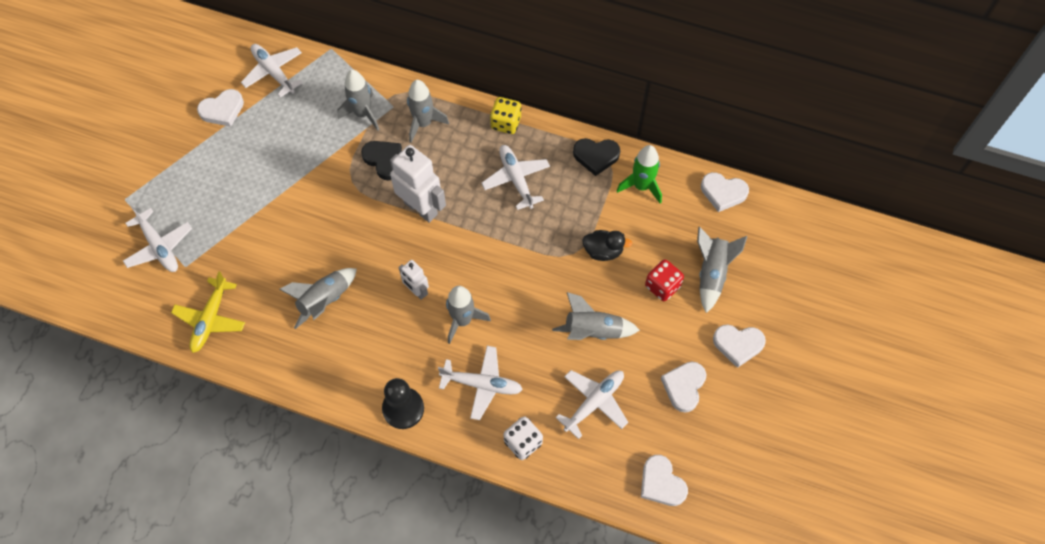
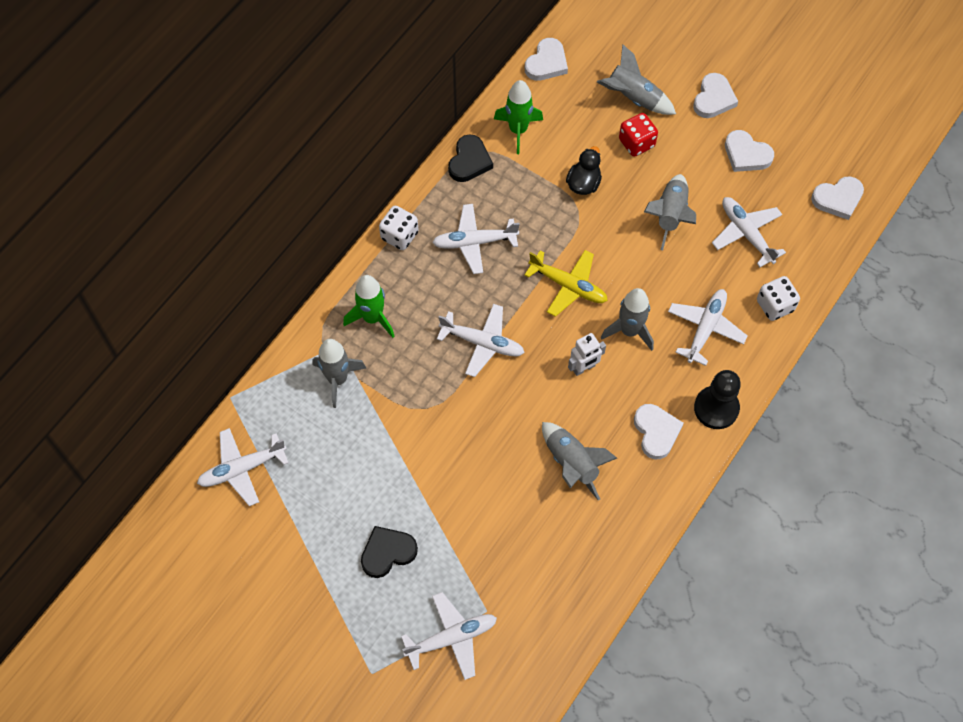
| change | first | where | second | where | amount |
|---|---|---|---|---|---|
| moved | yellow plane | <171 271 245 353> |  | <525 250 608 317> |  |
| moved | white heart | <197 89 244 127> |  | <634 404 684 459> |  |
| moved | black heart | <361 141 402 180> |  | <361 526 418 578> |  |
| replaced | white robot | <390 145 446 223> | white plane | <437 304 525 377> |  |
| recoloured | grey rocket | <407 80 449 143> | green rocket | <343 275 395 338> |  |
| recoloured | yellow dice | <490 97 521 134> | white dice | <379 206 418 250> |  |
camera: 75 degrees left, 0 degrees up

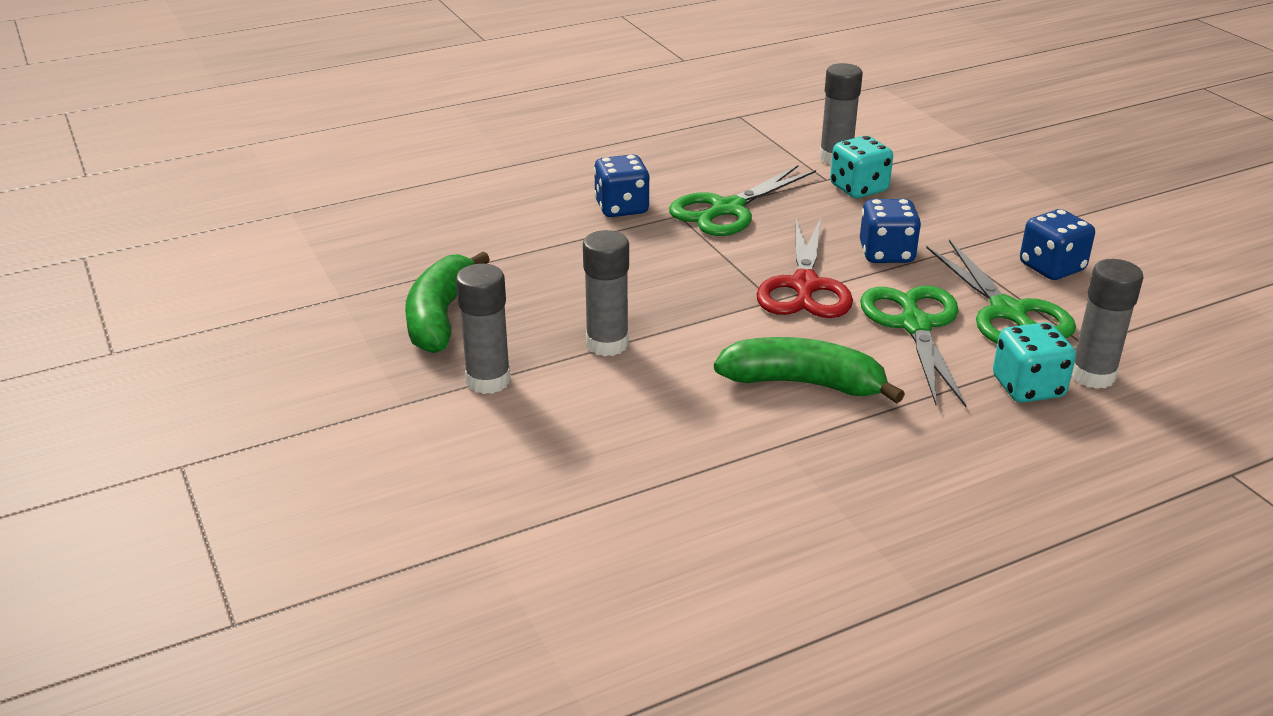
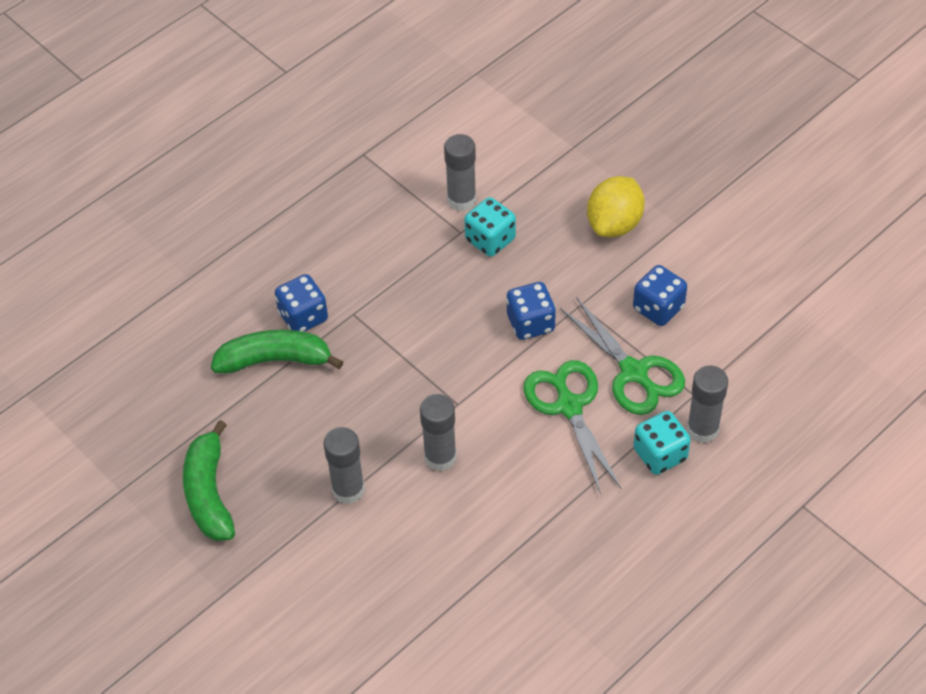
| change | first | where | second | where | amount |
|---|---|---|---|---|---|
| removed | green scissors | <669 165 816 236> |  |  |  |
| removed | red scissors | <756 218 853 318> |  |  |  |
| added |  |  | yellow lemon | <587 176 645 237> |  |
| moved | grey glue stick | <456 264 510 394> |  | <420 394 457 471> |  |
| moved | green banana | <714 337 905 404> |  | <211 330 344 374> |  |
camera: 15 degrees left, 20 degrees up

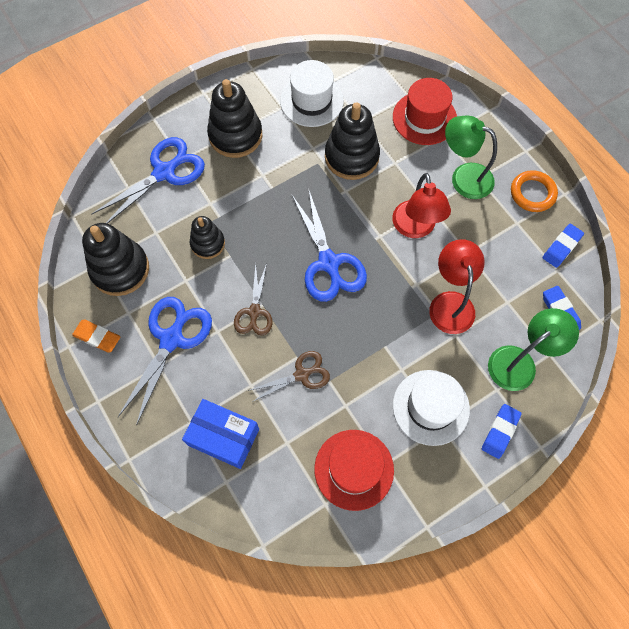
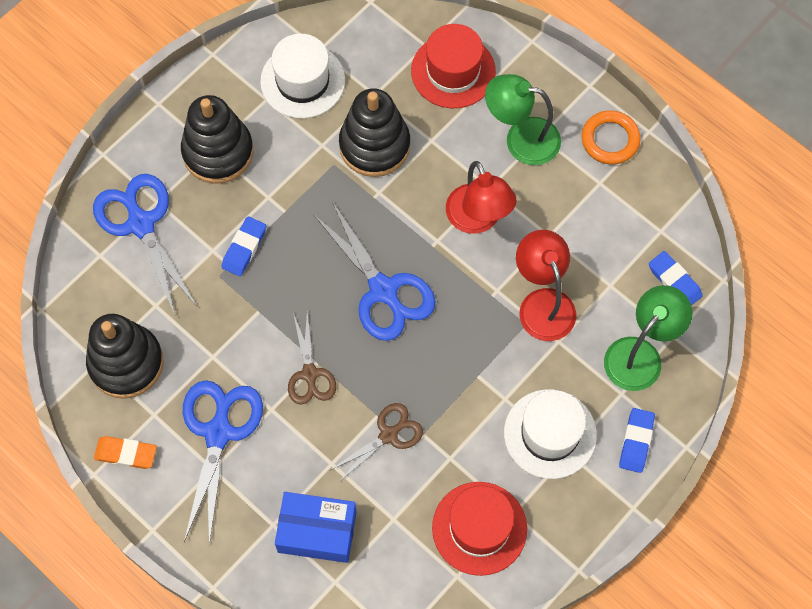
| change | first | where | second | where | amount |
|---|---|---|---|---|---|
| removed | black stacking toy | <190 216 225 259> |  |  |  |
| moved | blue eraser | <542 224 584 268> |  | <221 216 266 276> |  |
| turned | blue scissors | <92 137 205 224> |  | <93 174 196 315> | 60 degrees counterclockwise |
camera: 15 degrees left, 0 degrees up

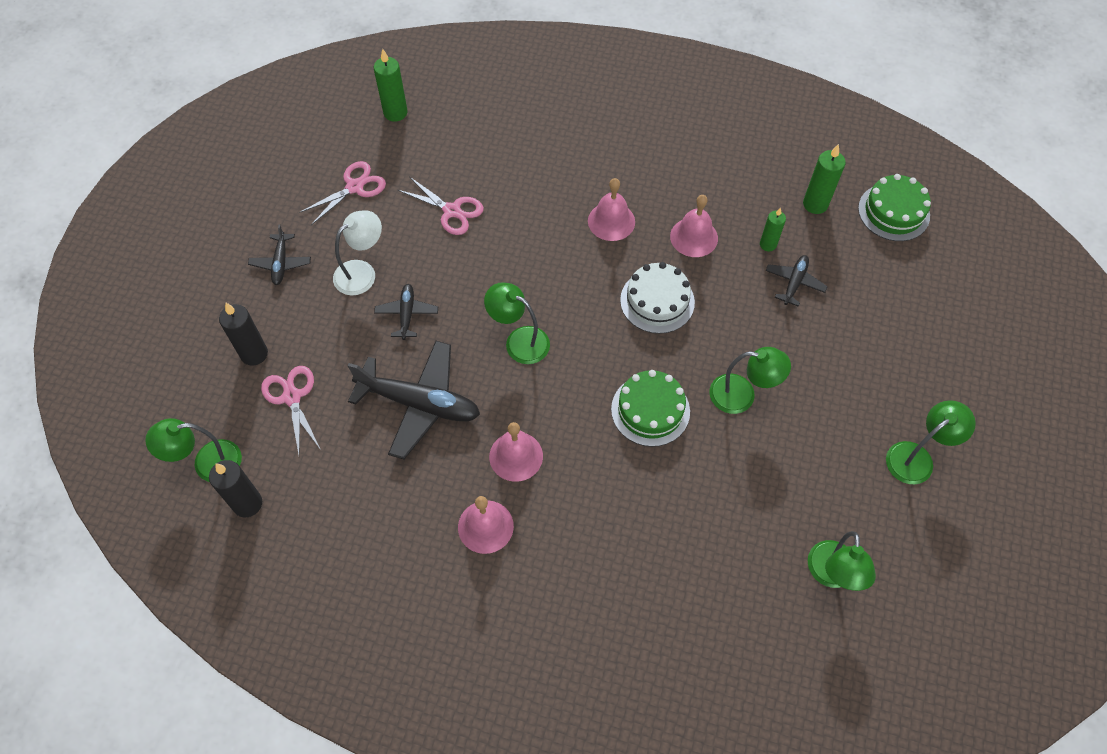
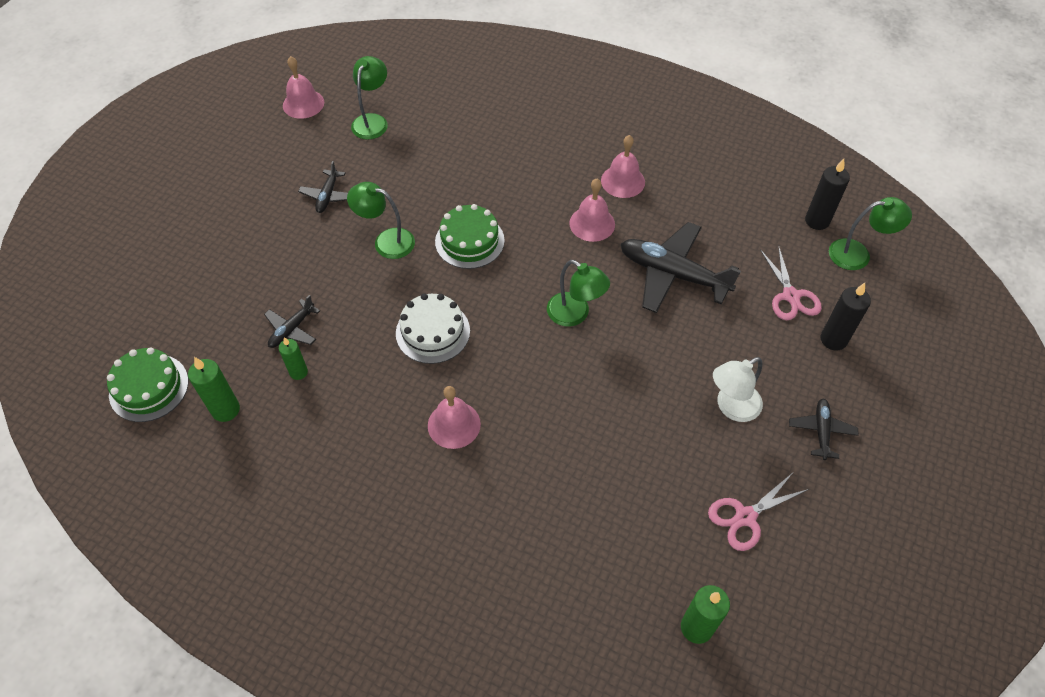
| change | first | where | second | where | amount |
|---|---|---|---|---|---|
| removed | pink scissors | <398 177 484 235> |  |  |  |
| removed | green lamp | <886 400 976 484> |  |  |  |
| moved | black plane | <374 284 438 340> |  | <298 161 348 213> |  |
| moved | pink bell | <670 195 718 257> |  | <283 56 324 119> |  |
camera: 170 degrees left, 5 degrees down

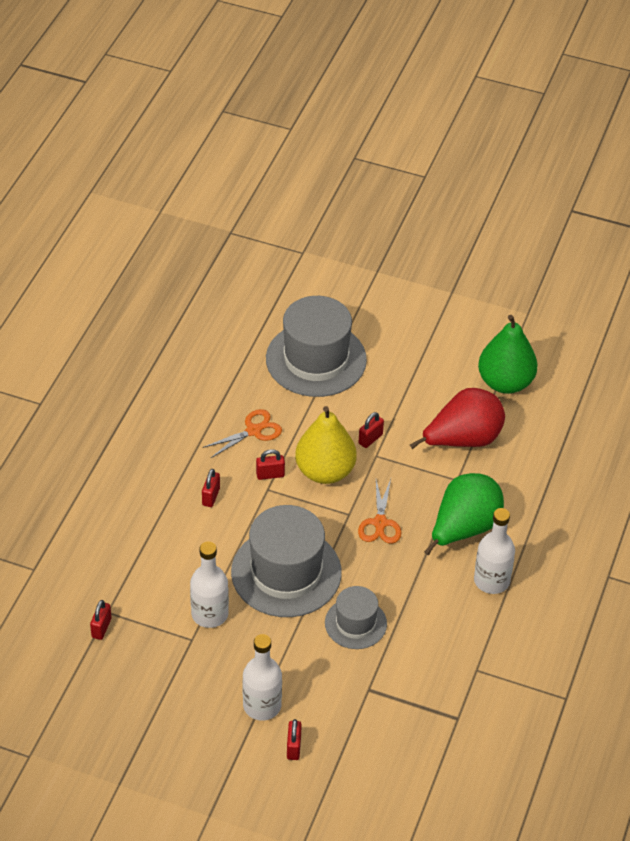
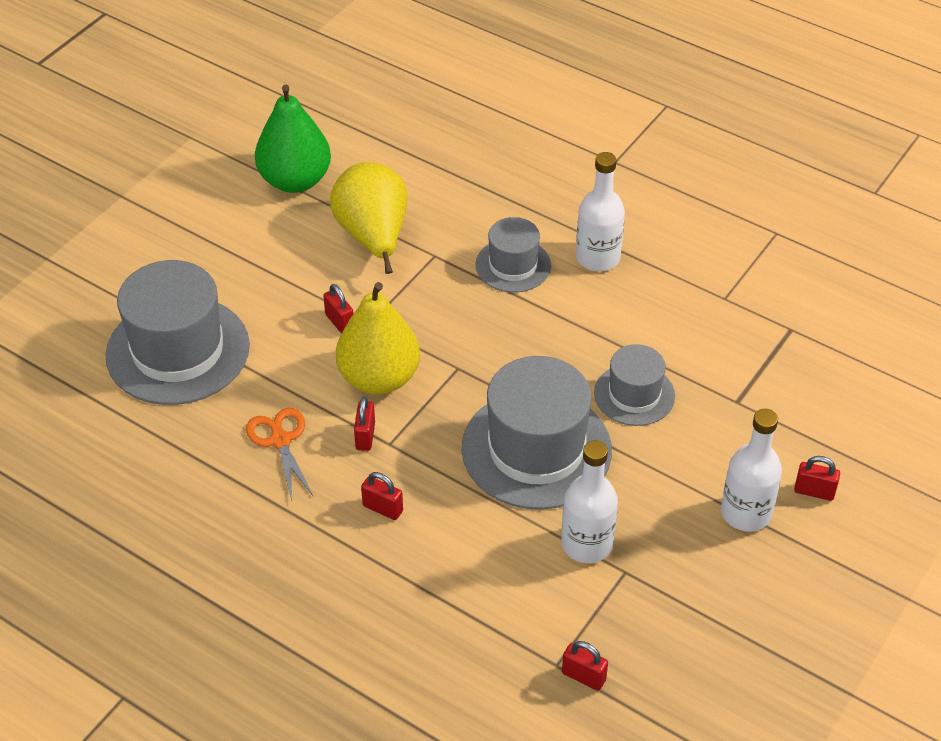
| change | first | where | second | where | amount |
|---|---|---|---|---|---|
| removed | orange scissors | <358 479 402 544> |  |  |  |
| replaced | green pear | <424 473 504 556> | grey hat | <476 217 551 293> |  |
| recoloured | red pear | <410 388 505 449> | yellow pear | <330 162 408 274> |  |
camera: 75 degrees left, 0 degrees up

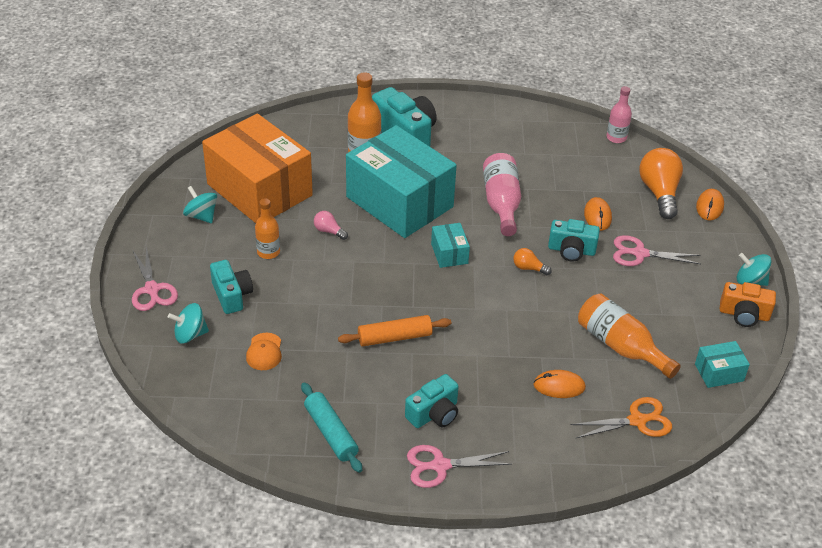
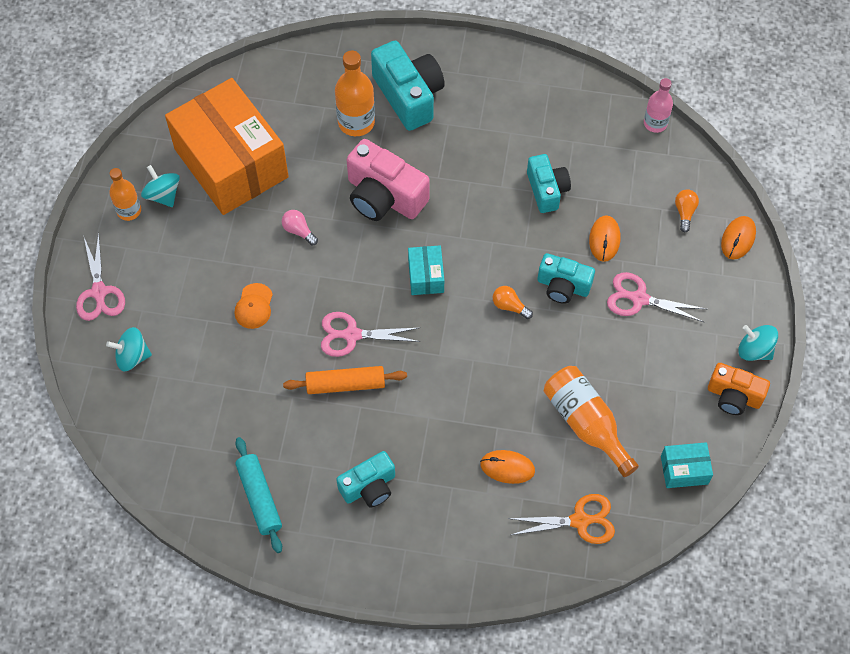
| change | first | where | second | where | amount |
|---|---|---|---|---|---|
| removed | pink bottle | <483 153 521 236> |  |  |  |
| moved | turquoise camera | <210 260 253 314> |  | <527 154 571 213> |  |
| moved | orange cap | <246 333 282 370> |  | <234 283 273 329> |  |
| moved | orange bottle | <255 198 280 259> |  | <109 168 141 221> |  |
| moved | pink scissors | <407 445 511 488> |  | <321 312 420 357> |  |
| replaced | turquoise box | <346 125 457 238> | pink camera | <346 139 430 221> |  |
| resized | orange light bulb | <639 148 683 219> |  | <675 189 699 233> | x0.48 |
camera: 10 degrees right, 20 degrees up

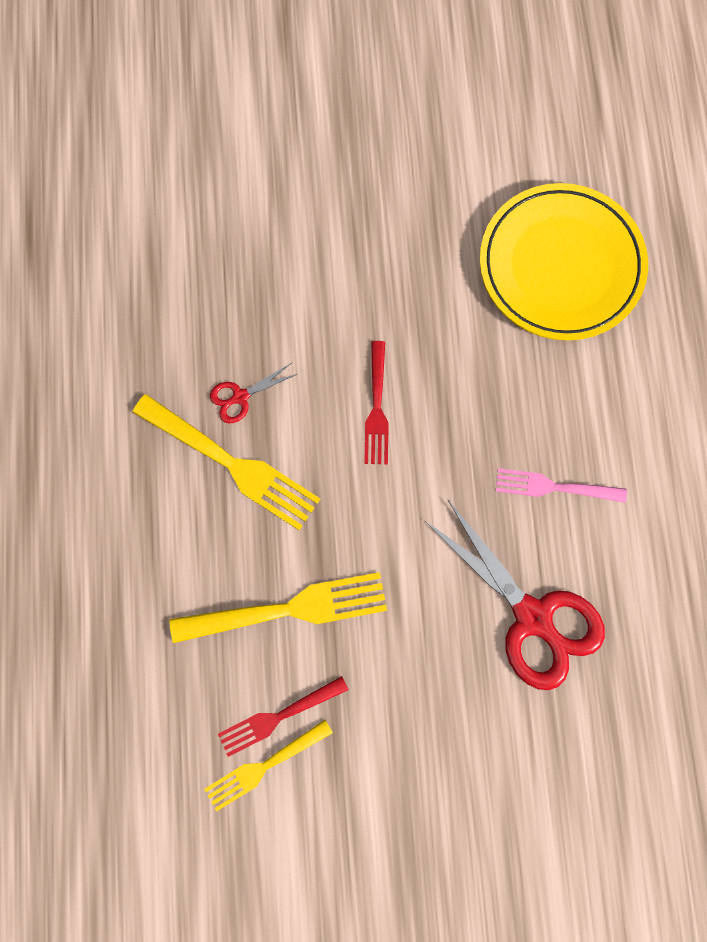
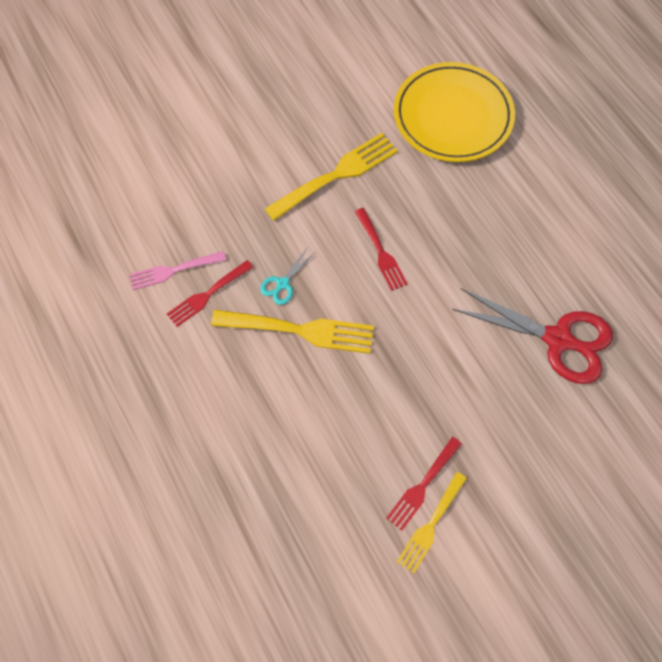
| change | first | where | second | where | amount |
|---|---|---|---|---|---|
| added |  |  | red fork | <167 260 254 327> |  |
| moved | yellow fork | <169 572 387 643> |  | <265 133 398 221> |  |
| moved | pink fork | <496 468 627 503> |  | <129 251 226 290> |  |
| recoloured | red scissors | <210 363 297 423> | turquoise scissors | <260 248 315 305> |  |
camera: 25 degrees left, 10 degrees down

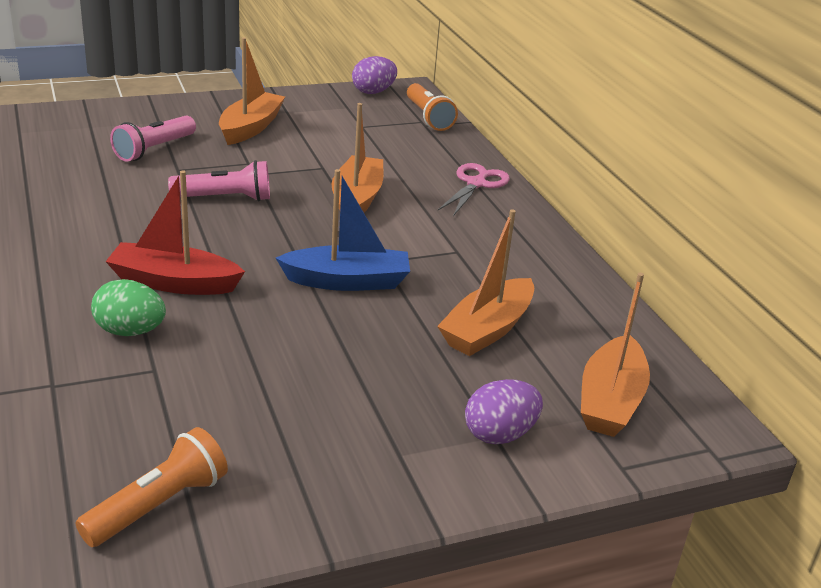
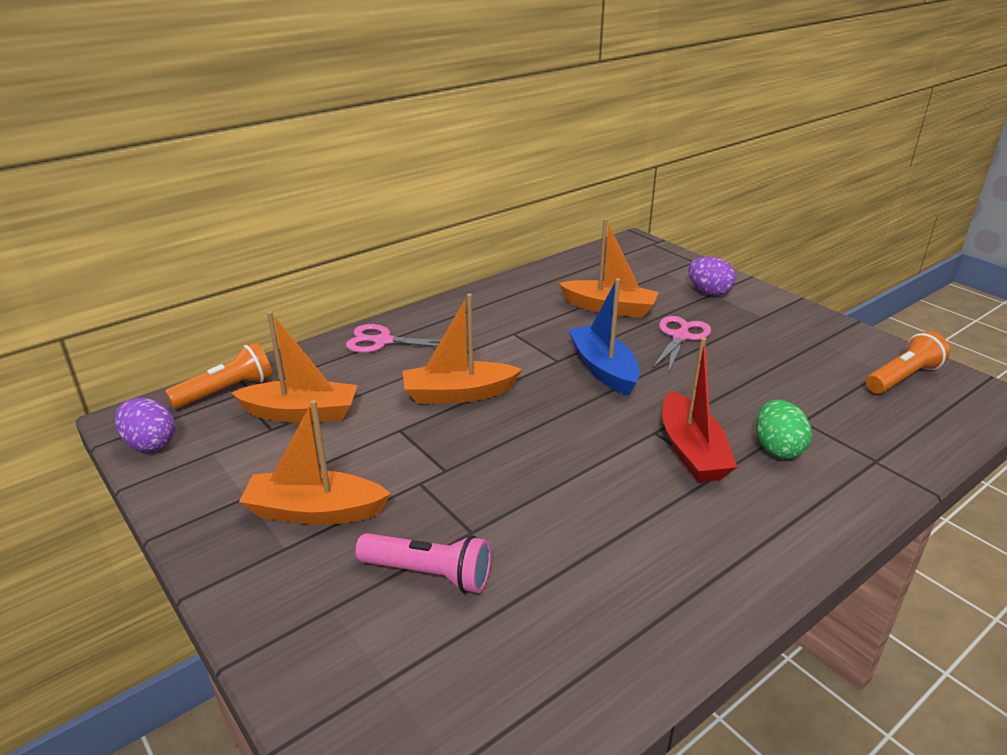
| change | first | where | second | where | amount |
|---|---|---|---|---|---|
| removed | pink flashlight | <168 160 270 201> |  |  |  |
| added |  |  | pink scissors | <652 316 711 374> |  |
| moved | orange boat | <581 273 650 437> |  | <232 311 357 423> |  |
| turned | orange flashlight | <76 427 228 547> |  | <866 331 950 394> | 120 degrees clockwise |
camera: 105 degrees left, 0 degrees up

